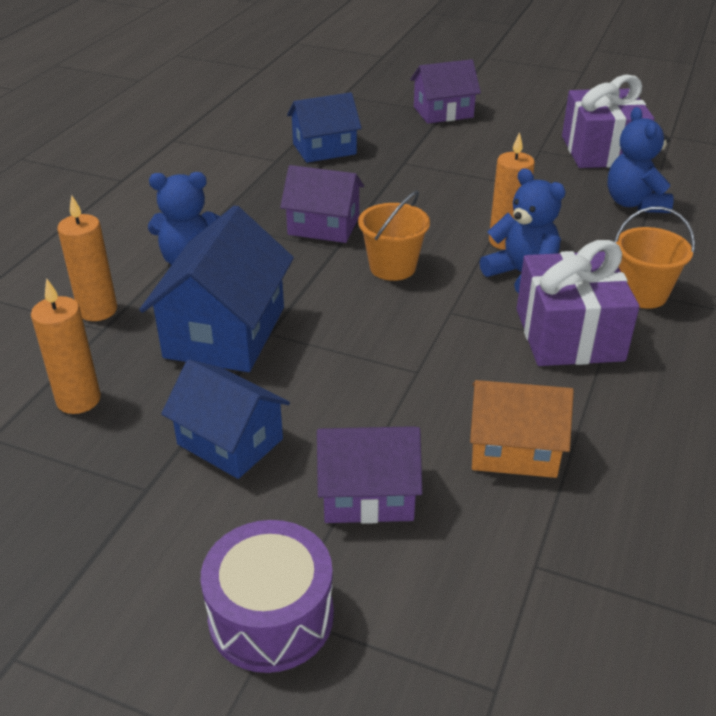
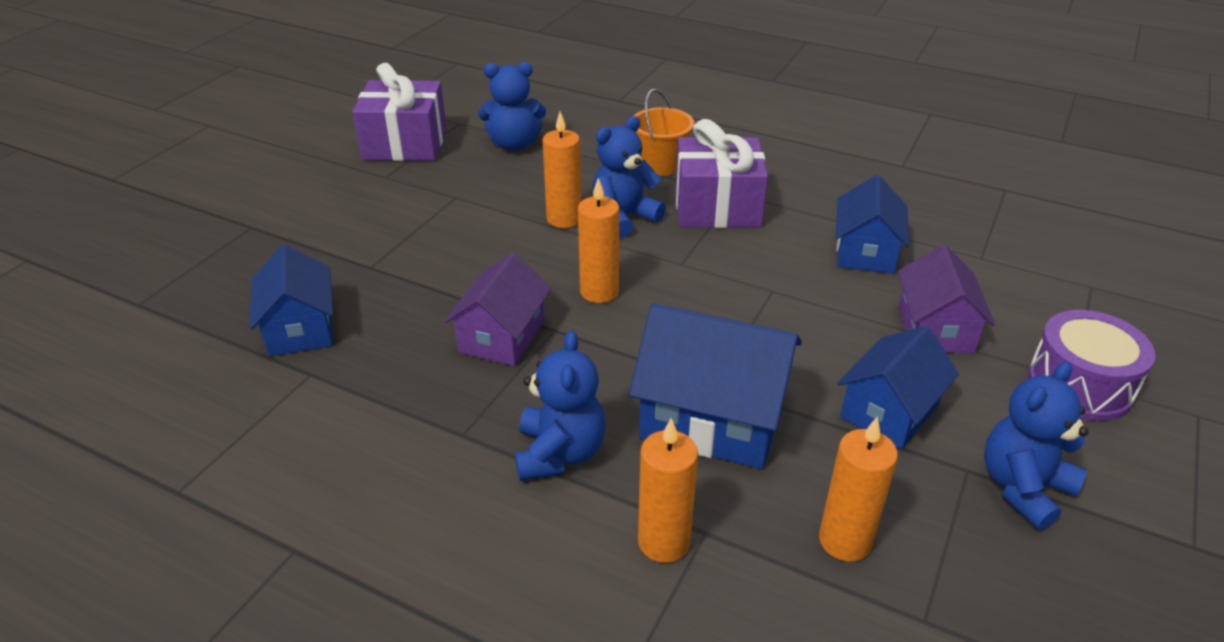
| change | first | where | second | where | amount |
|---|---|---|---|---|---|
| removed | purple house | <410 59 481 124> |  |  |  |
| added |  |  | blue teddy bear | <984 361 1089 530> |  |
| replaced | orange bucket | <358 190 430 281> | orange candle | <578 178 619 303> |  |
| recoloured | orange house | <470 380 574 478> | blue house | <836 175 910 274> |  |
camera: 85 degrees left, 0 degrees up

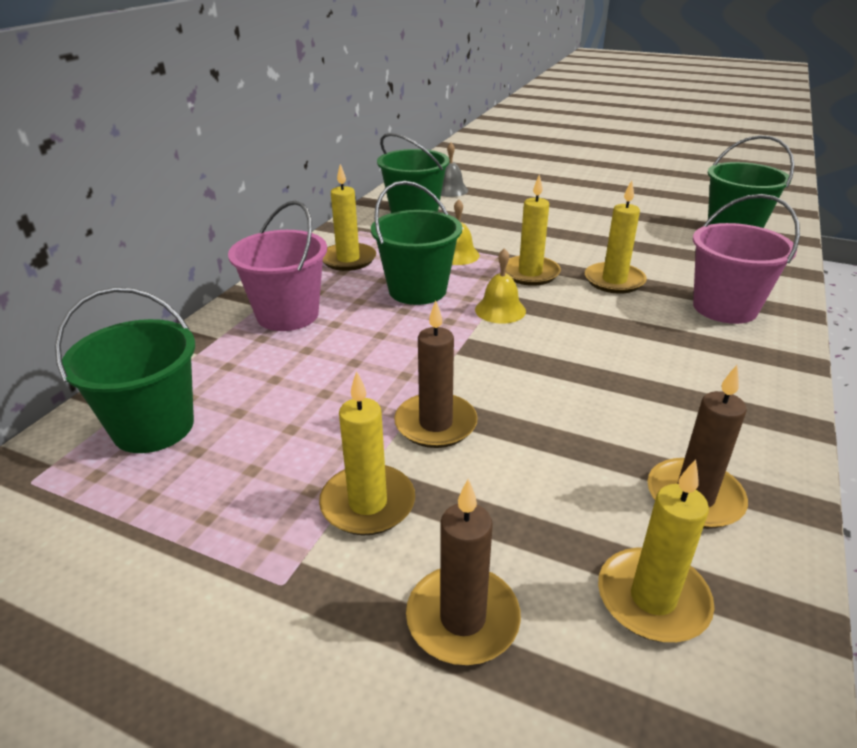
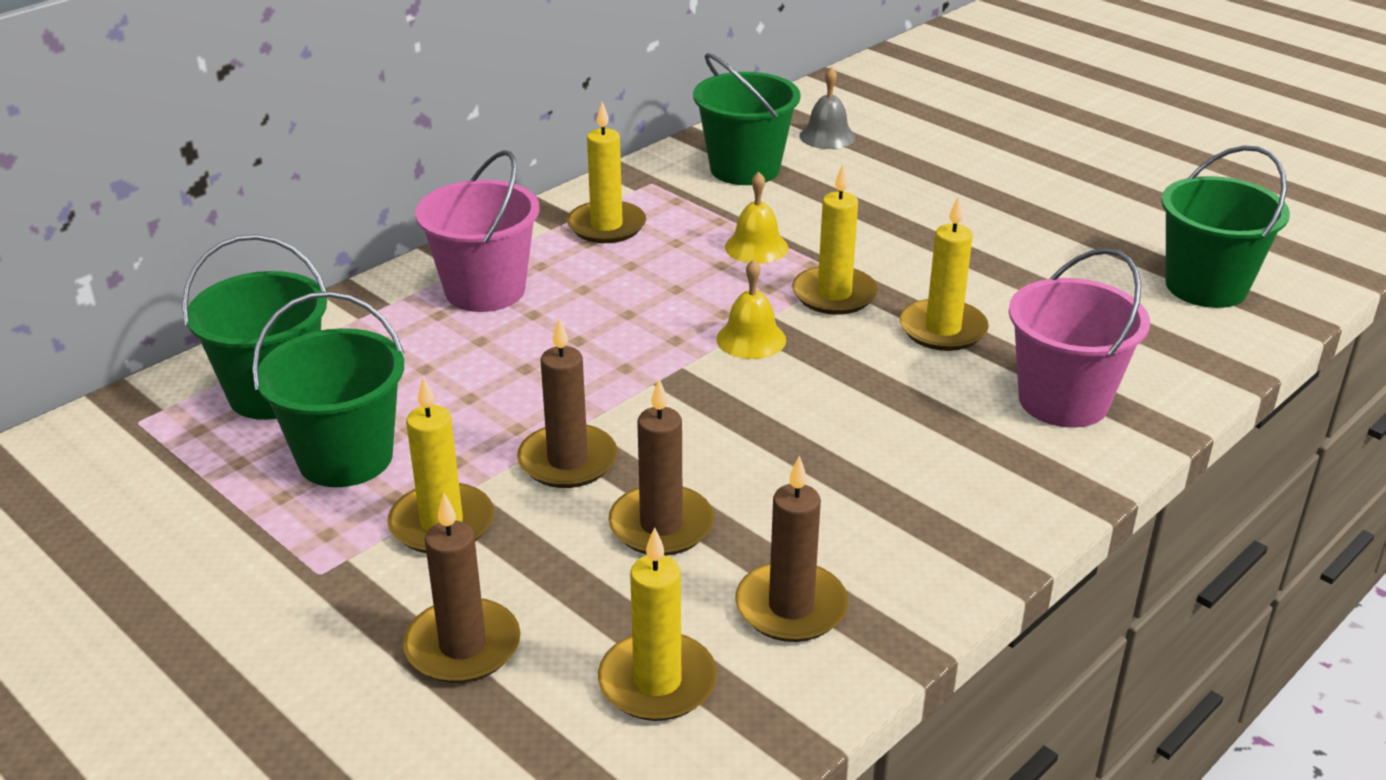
| change | first | where | second | where | amount |
|---|---|---|---|---|---|
| added |  |  | brown candle | <608 379 714 556> |  |
| moved | green bucket | <371 181 462 305> |  | <252 292 404 487> |  |
camera: 20 degrees right, 0 degrees up

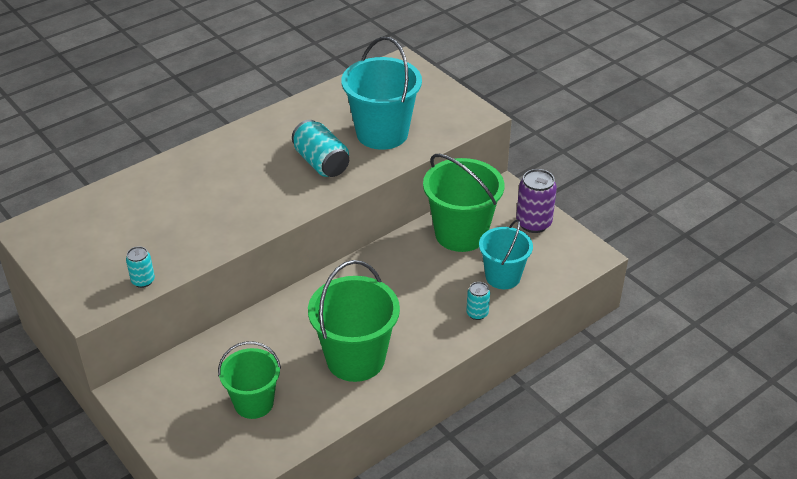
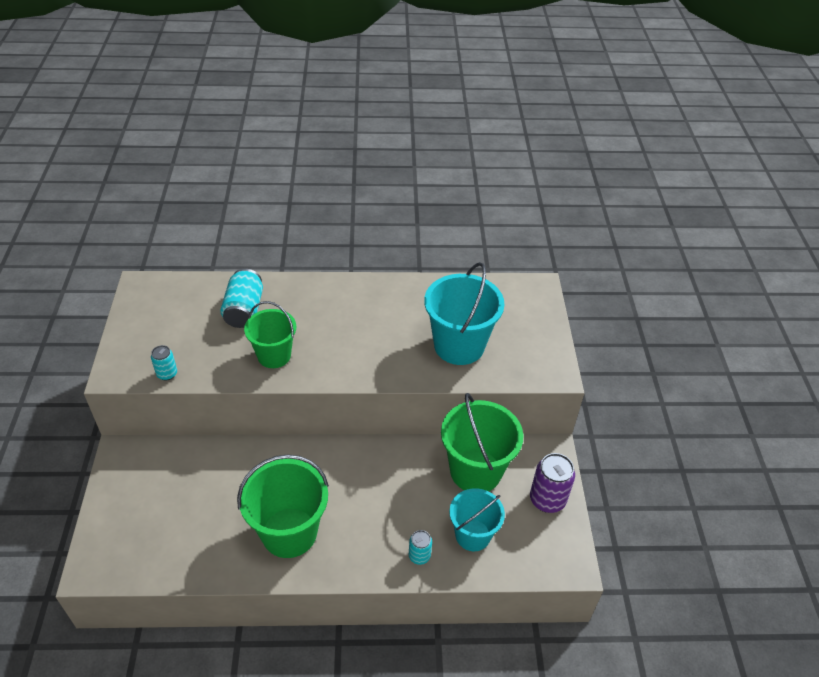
| change | first | where | second | where | amount |
|---|---|---|---|---|---|
| moved | green bucket | <218 341 281 419> |  | <244 301 296 368> |  |
| moved | turquoise can | <292 120 349 177> |  | <220 269 263 328> |  |
camera: 35 degrees right, 5 degrees up

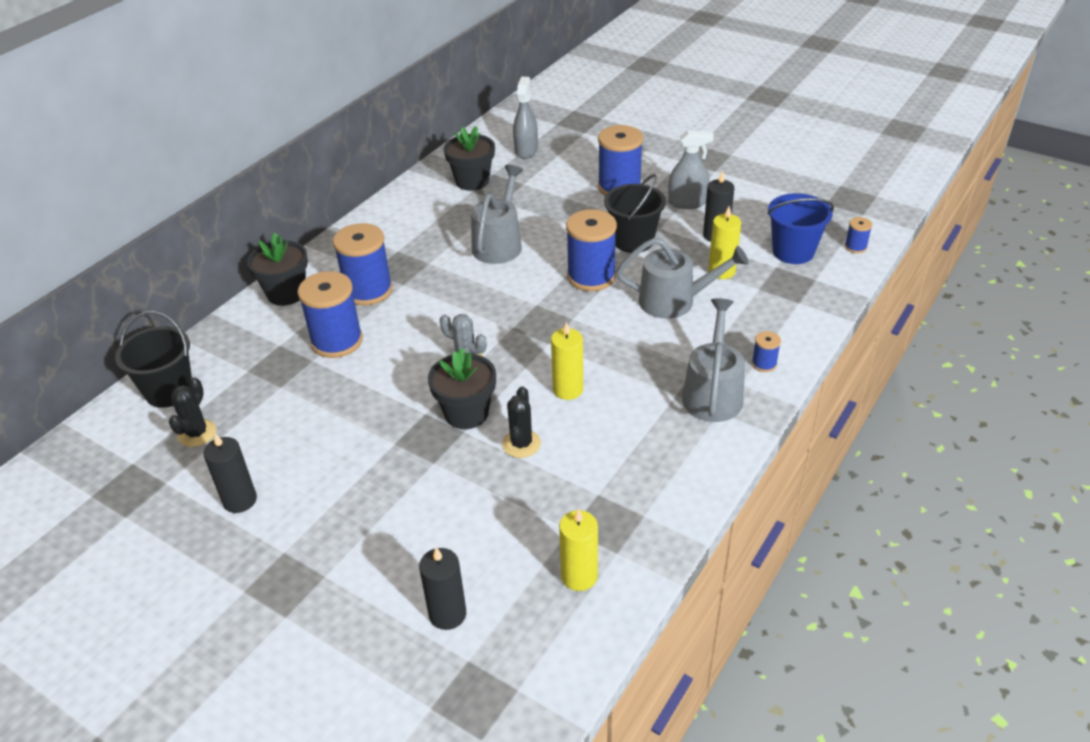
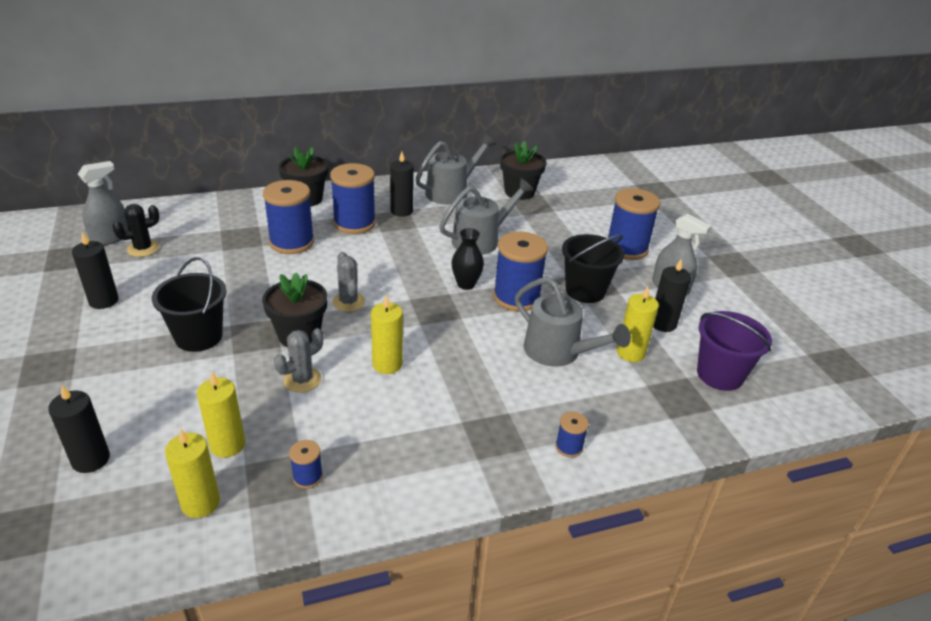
| change | first | where | second | where | amount |
|---|---|---|---|---|---|
| added |  |  | yellow candle | <197 372 245 458> |  |
| added |  |  | black candle | <390 152 414 217> |  |
| added |  |  | black vase | <451 228 484 290> |  |
| moved | black bucket | <115 311 192 408> |  | <152 257 227 352> |  |
| moved | grey spray bottle | <513 77 538 159> |  | <78 161 129 245> |  |
| moved | grey watering can | <682 298 745 422> |  | <415 134 496 205> |  |
| moved | blue spool | <845 217 872 253> |  | <289 440 323 489> |  |
| recoloured | black cactus | <502 386 541 458> | grey cactus | <274 328 323 393> |  |
| recoloured | blue bucket | <767 193 834 264> | purple bucket | <697 311 772 391> |  |
camera: 35 degrees right, 5 degrees down

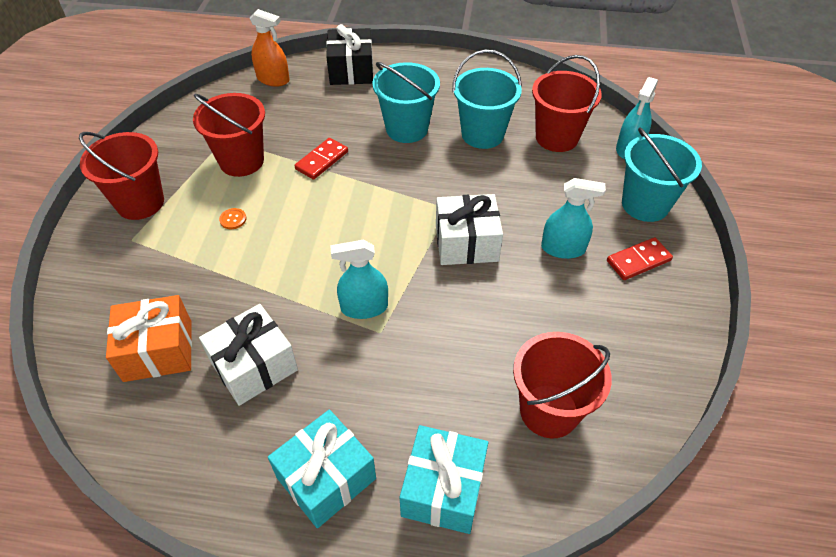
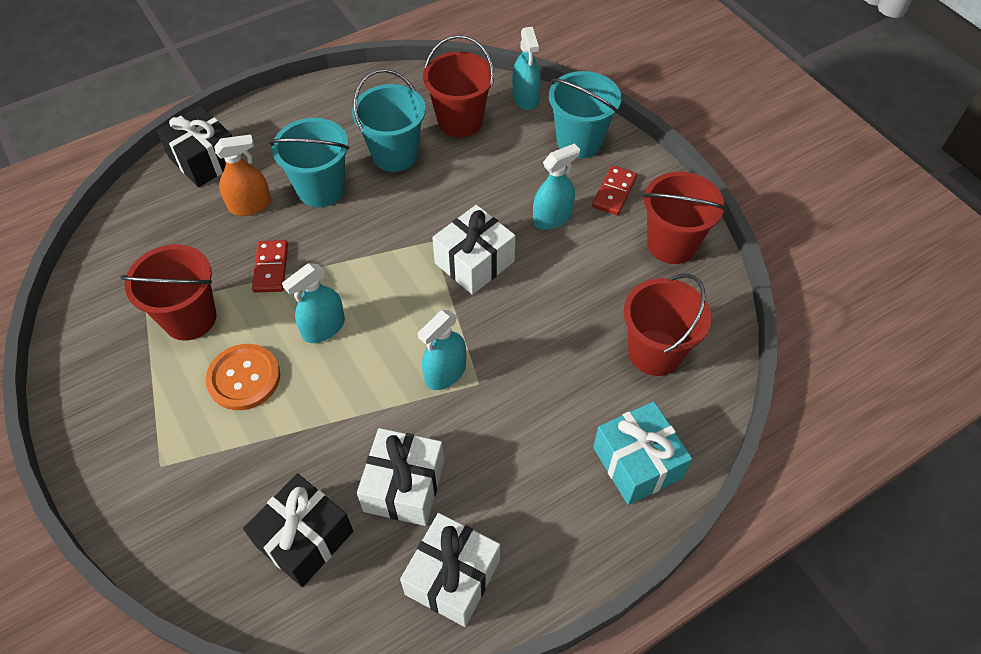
| change | first | where | second | where | amount |
|---|---|---|---|---|---|
| removed | turquoise gift | <268 409 376 528> |  |  |  |
| added |  |  | turquoise spray bottle | <282 263 345 343> |  |
| added |  |  | white gift | <400 513 500 627> |  |
| moved | red bucket | <79 132 164 220> |  | <643 172 726 264> |  |
| moved | orange spray bottle | <250 9 290 86> |  | <214 135 271 216> |  |
| recoloured | orange gift | <106 295 192 382> | black gift | <243 473 353 587> |  |
| resized | orange button | <219 208 247 229> |  | <206 344 280 410> | x2.36 |
camera: 40 degrees left, 5 degrees up

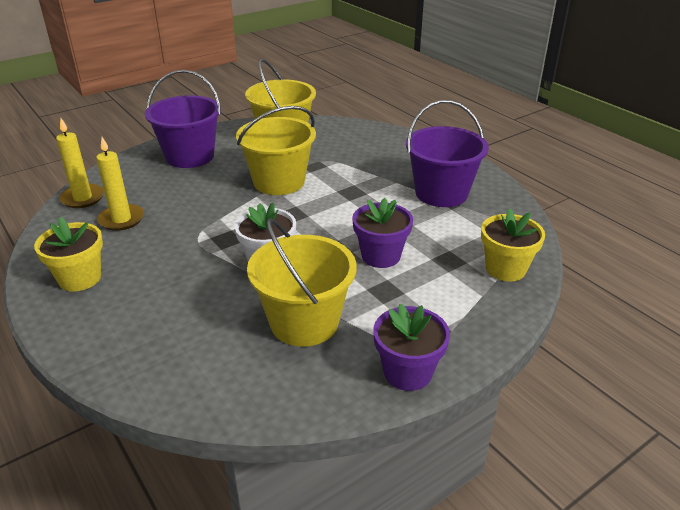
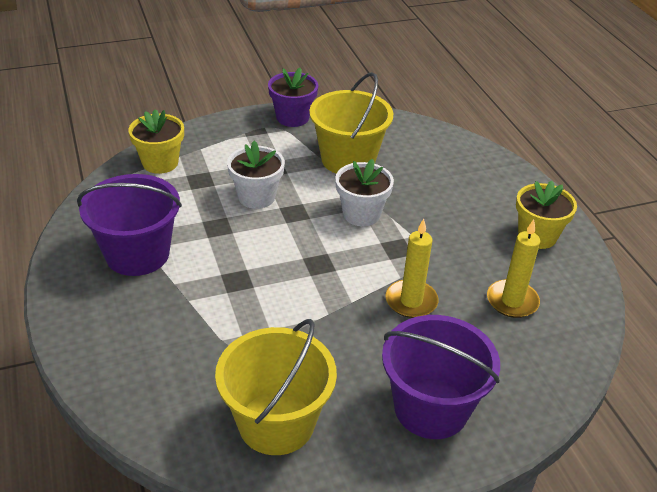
| change | first | where | second | where | amount |
|---|---|---|---|---|---|
| removed | yellow bucket | <236 106 316 195> |  |  |  |
| moved | yellow candle | <56 118 104 208> |  | <385 219 439 318> |  |
| recoloured | purple flower pot | <352 198 413 268> | white flower pot | <227 140 285 209> |  |
camera: 165 degrees left, 5 degrees up

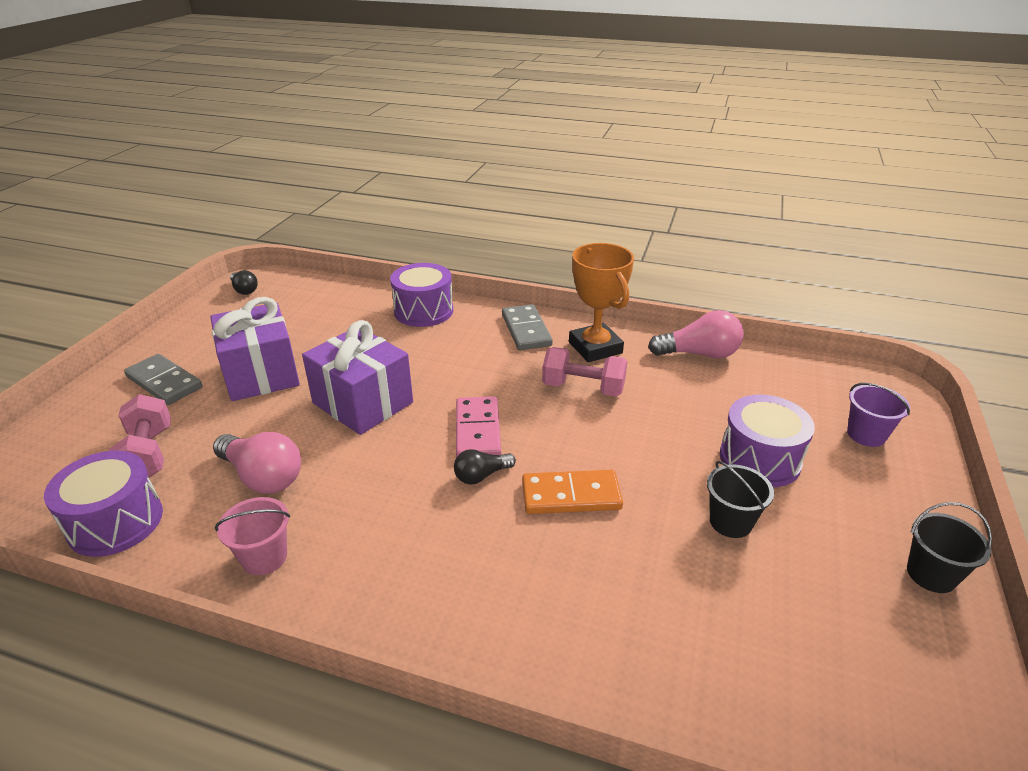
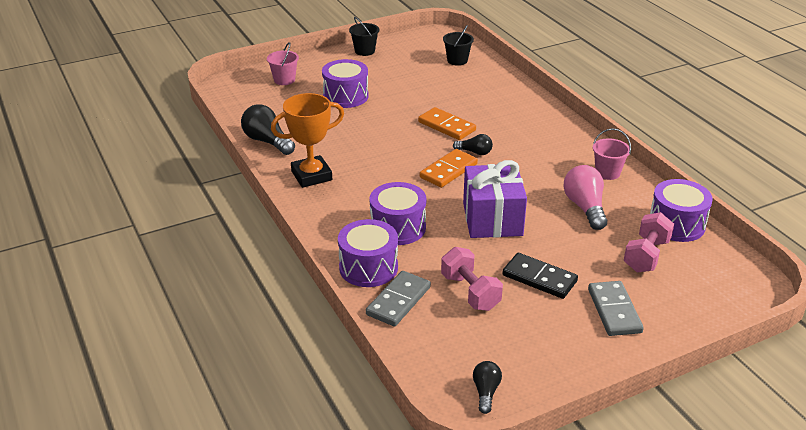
| change | first | where | second | where | amount |
|---|---|---|---|---|---|
| added |  |  | purple drum | <370 182 426 245> |  |
| moved | grey domino | <502 304 553 350> |  | <366 271 431 327> |  |
| moved | pink dumbbell | <542 347 628 396> |  | <441 247 503 311> |  |
| moved | black bucket | <707 461 774 538> |  | <443 25 474 66> |  |
| replaced | purple gift | <210 297 300 401> | black domino | <502 253 578 299> |  |
| recoloured | pink domino | <456 396 501 457> | orange domino | <420 149 478 188> |  |
| recoloured | pink light bulb | <648 310 744 358> | black light bulb | <241 104 295 155> |  |
| recoloured | purple bucket | <847 383 910 447> | pink bucket | <267 42 299 85> |  |
| turned | orange trophy | <569 243 634 362> |  | <271 93 344 188> | 45 degrees clockwise |
camera: 135 degrees left, 0 degrees up

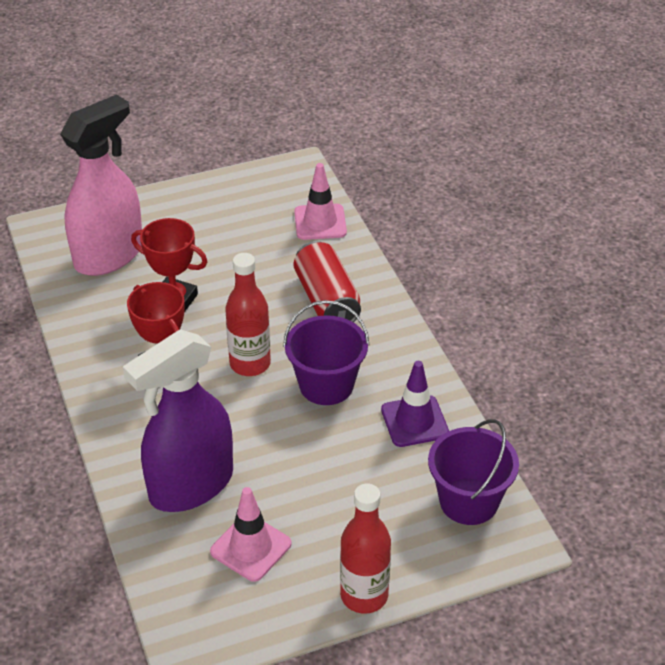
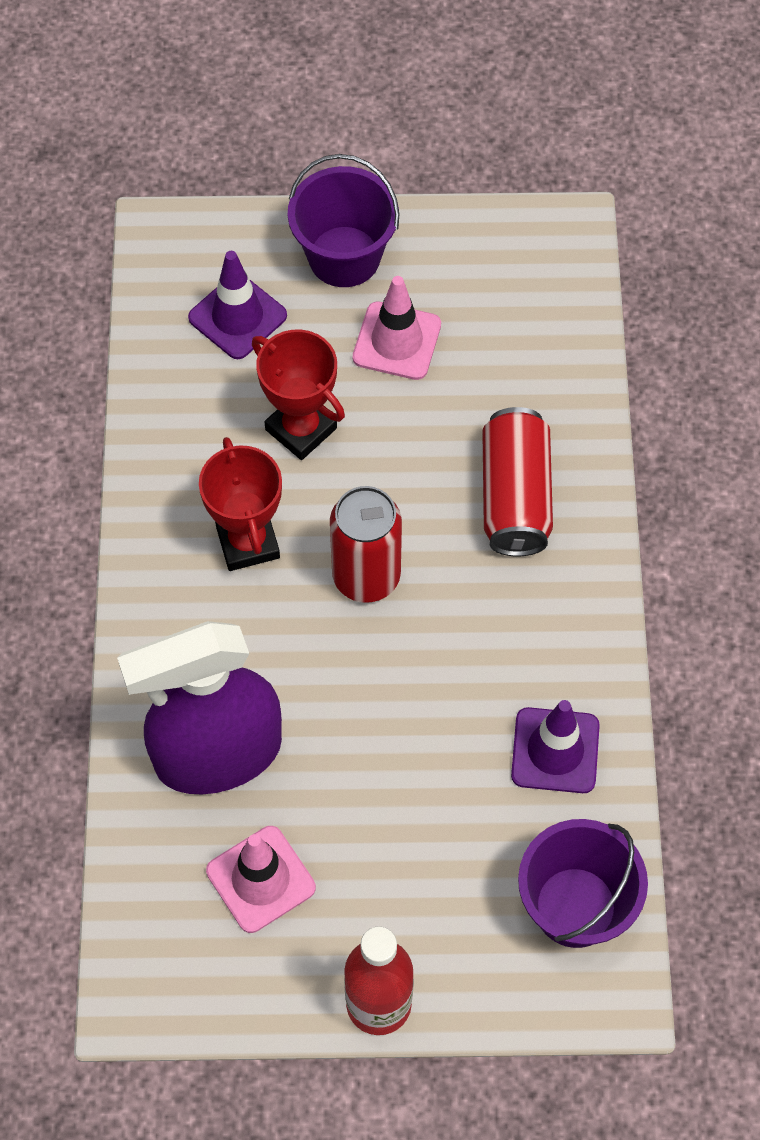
| change | first | where | second | where | amount |
|---|---|---|---|---|---|
| moved | purple bucket | <283 300 370 405> |  | <288 154 399 287> |  |
| moved | pink traffic cone | <294 163 347 240> |  | <353 276 441 380> |  |
| replaced | pink spray bottle | <60 94 142 276> | purple traffic cone | <188 251 287 359> |  |
| replaced | red bottle | <225 253 271 376> | red can | <330 486 402 603> |  |
camera: 20 degrees right, 20 degrees up

